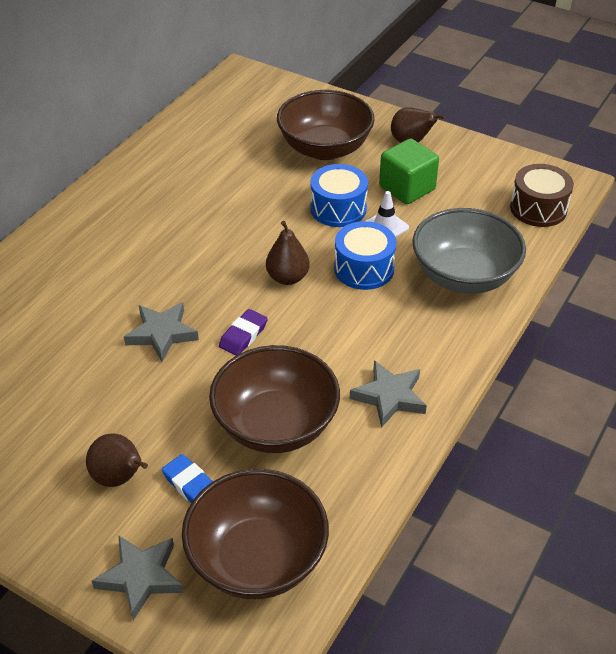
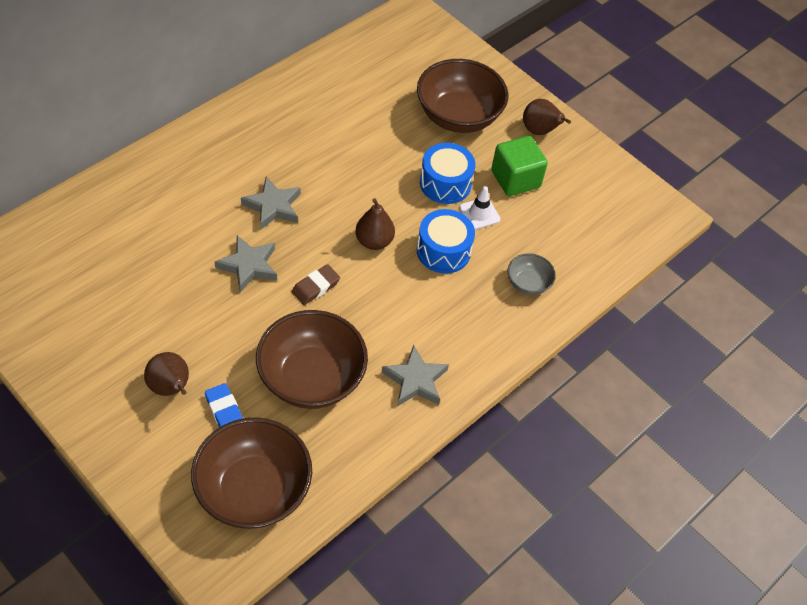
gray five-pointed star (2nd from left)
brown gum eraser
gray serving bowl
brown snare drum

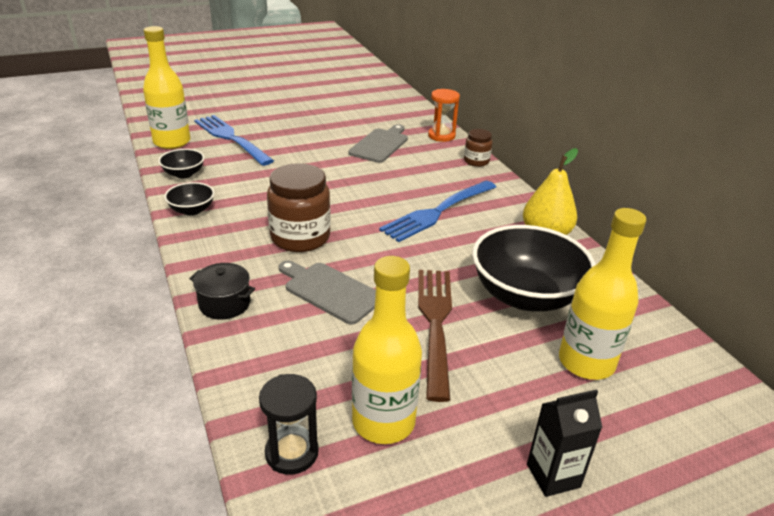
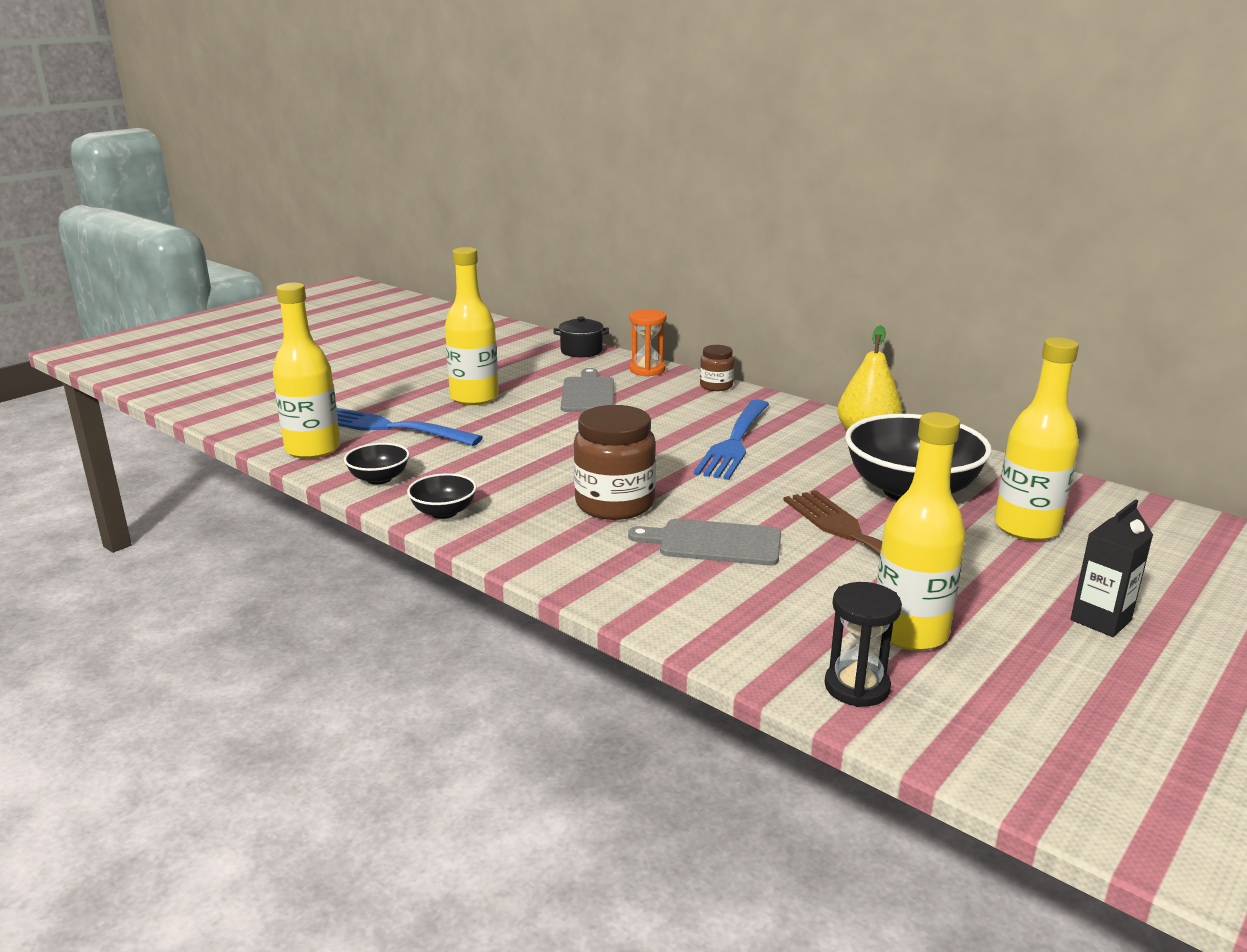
golden flask (2nd from left)
jet-black stockpot

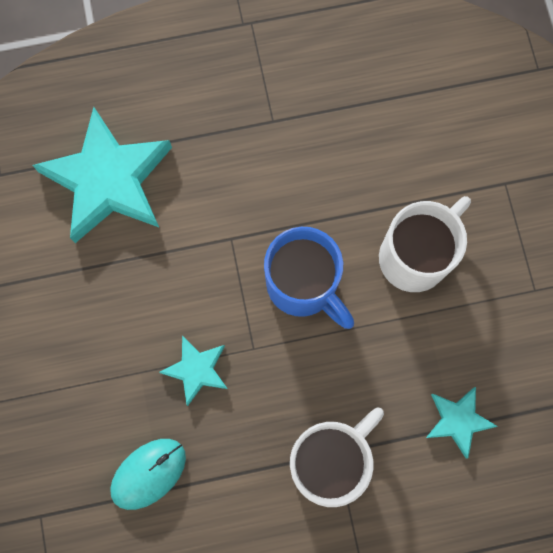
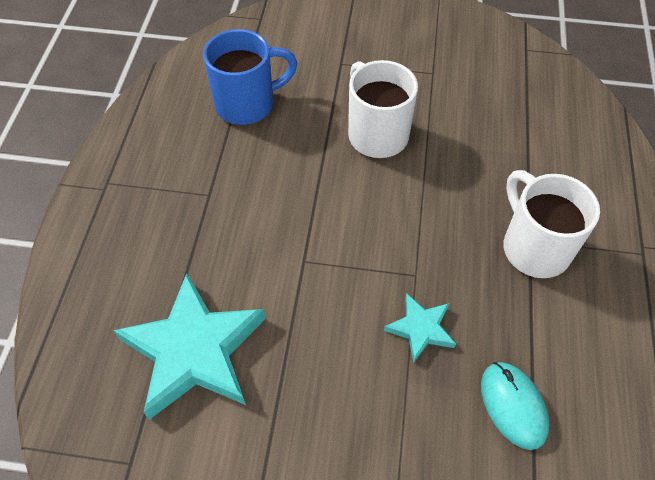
cobalt tea mug
turquoise five-pointed star (3rd from left in the first image)

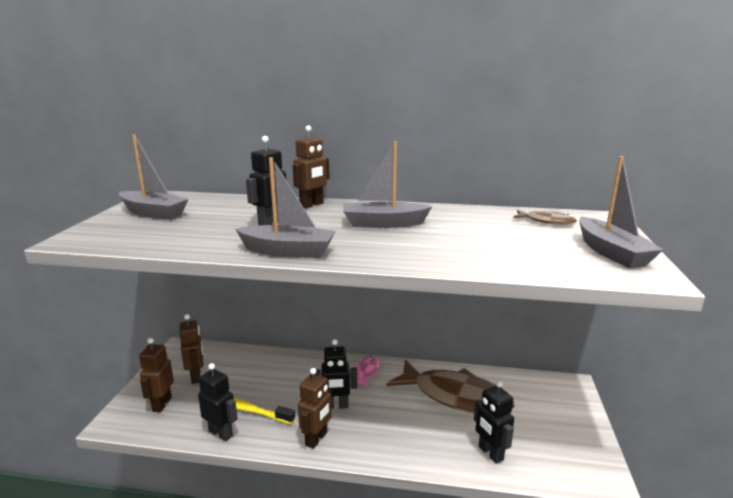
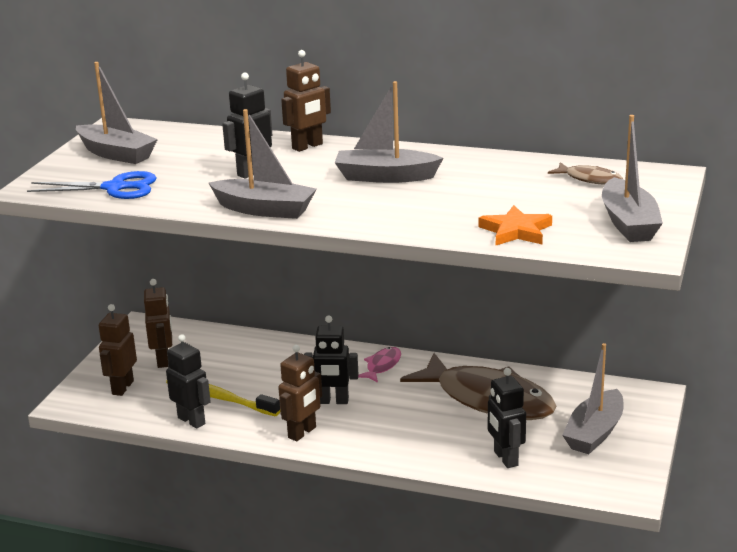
cobalt shears
orange-coloured five-pointed star
gray boat (4th from left)

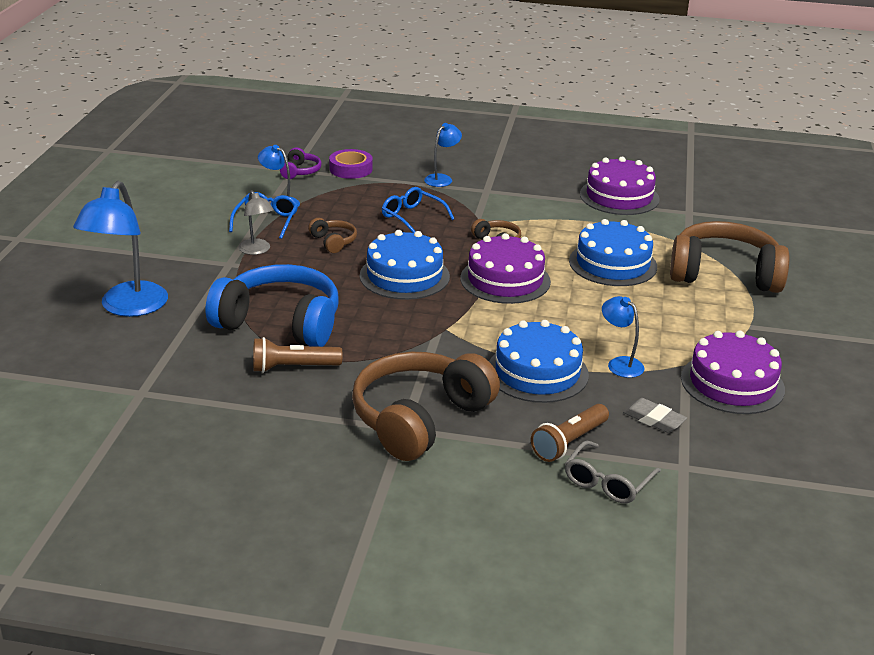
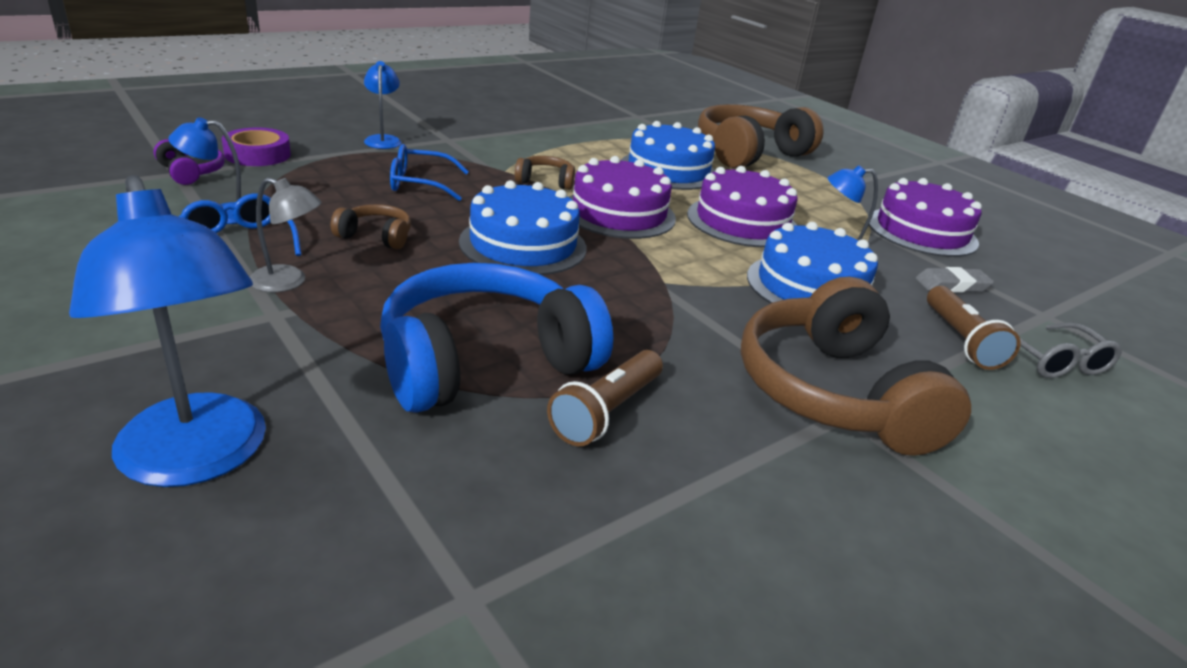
purple layer cake (2nd from left)

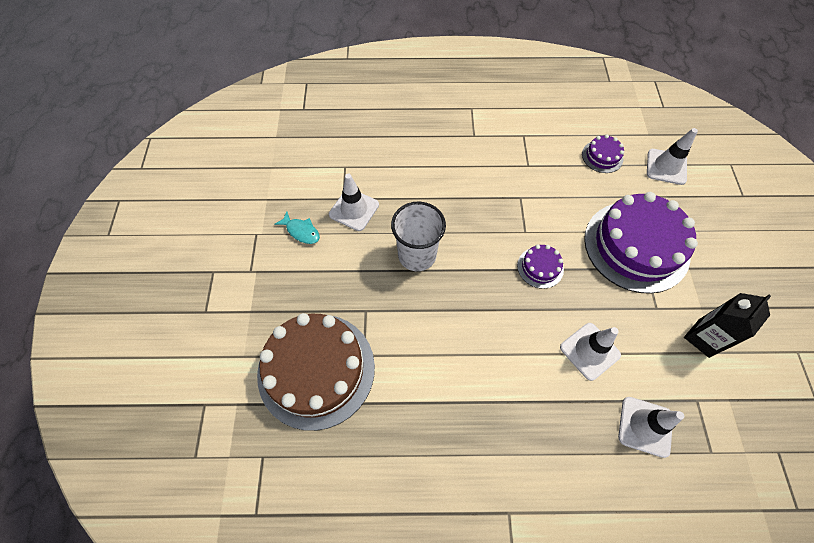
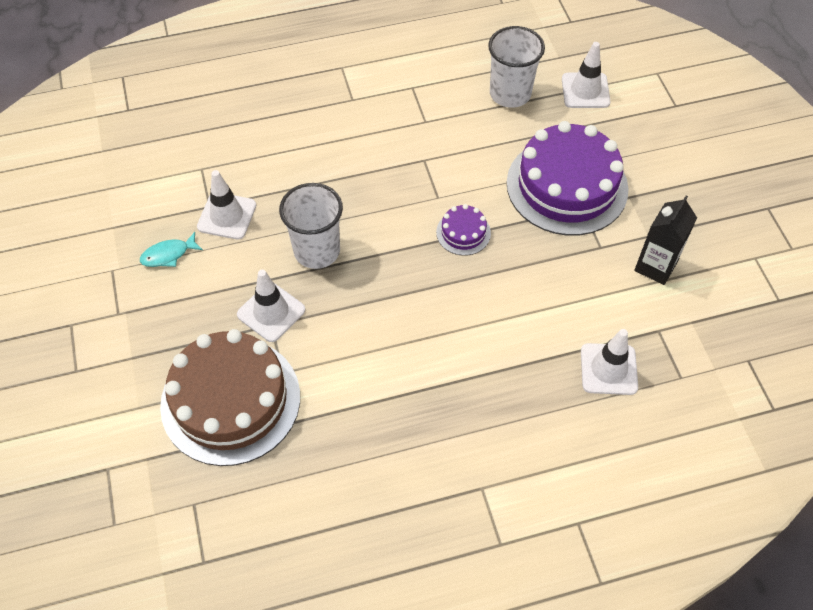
turquoise fish
pure white traffic cone (2nd from left)
pure white tumbler (2nd from left)

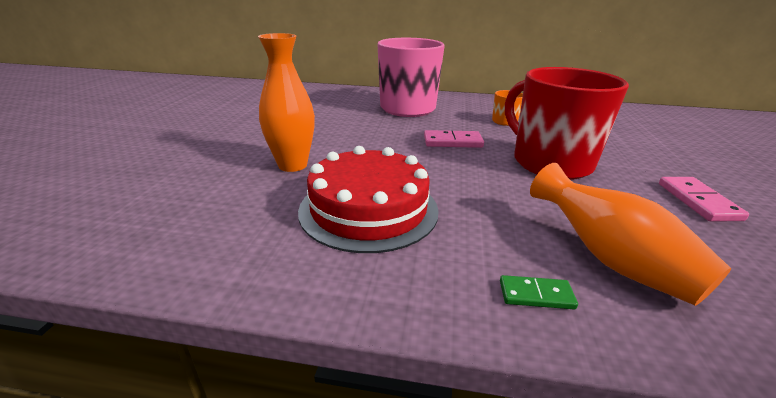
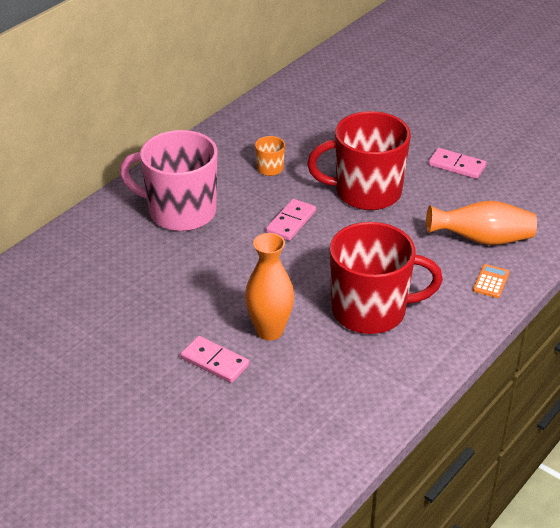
pink domino piece (1st from left)
red tea mug (2nd from left)
orange-coloured pocket calculator

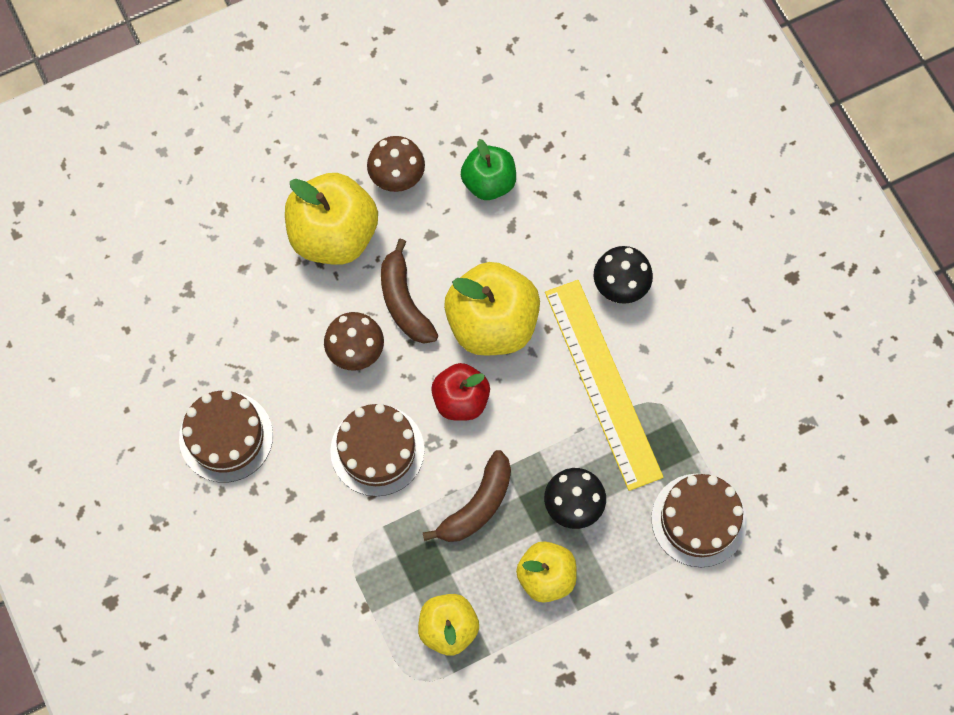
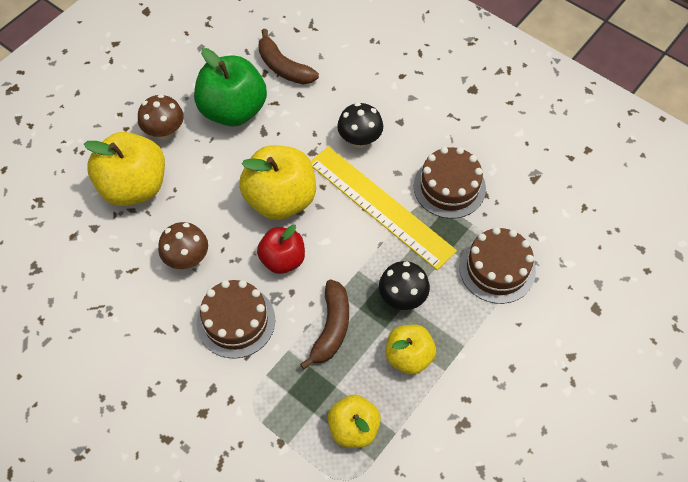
leaf-green toy apple
brown banana (1st from left)
brown layer cake (2nd from left)

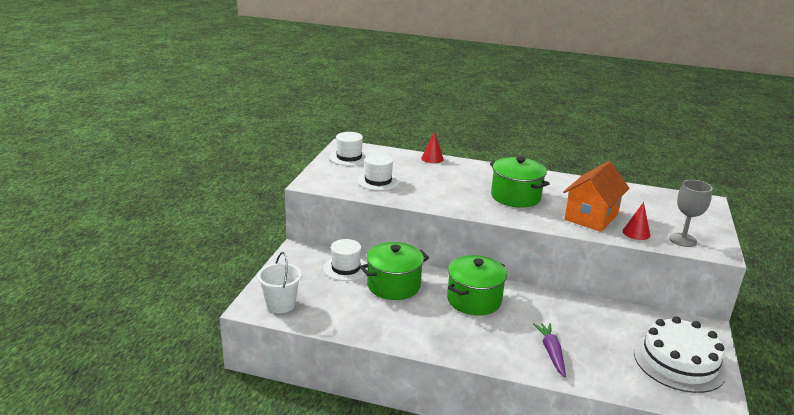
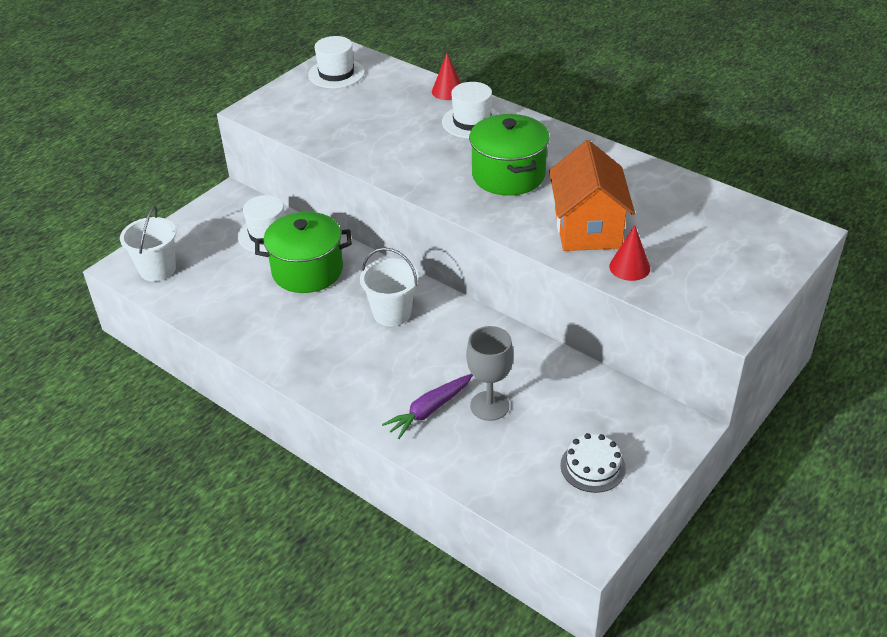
pure white pail (2nd from left)
purple toy carrot
pure white tall hat (3rd from left)
gray chalice
orange-coloured toy house
pure white layer cake

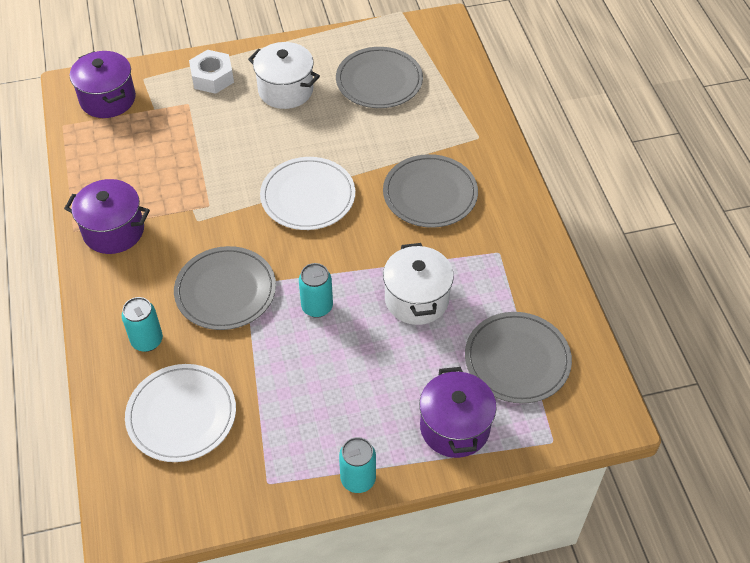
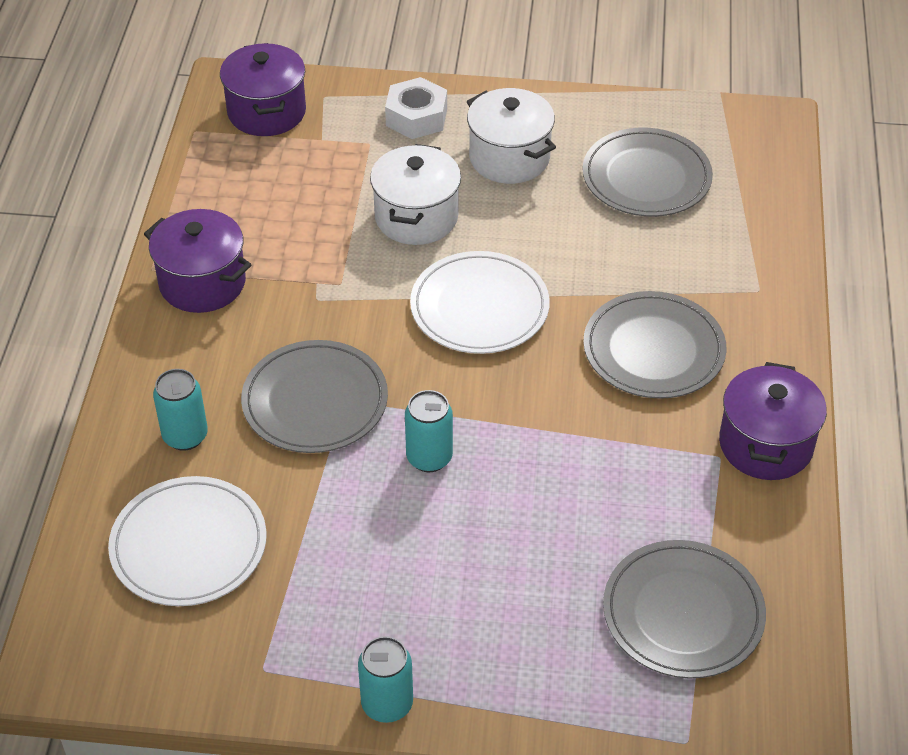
pure white stockpot (1st from left)
purple stockpot (3rd from left)

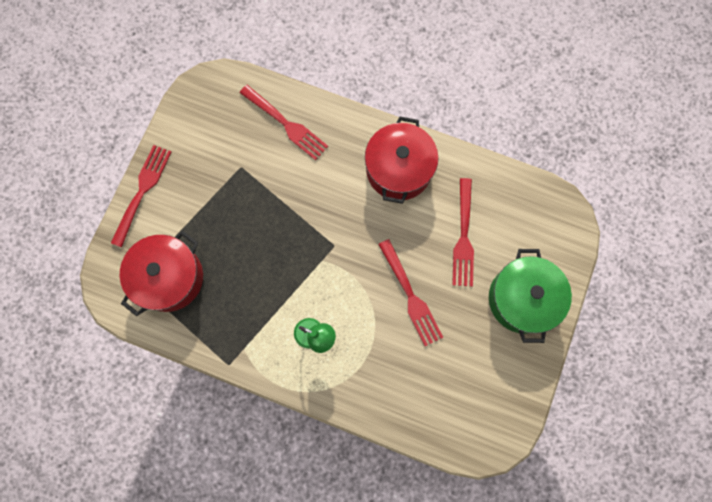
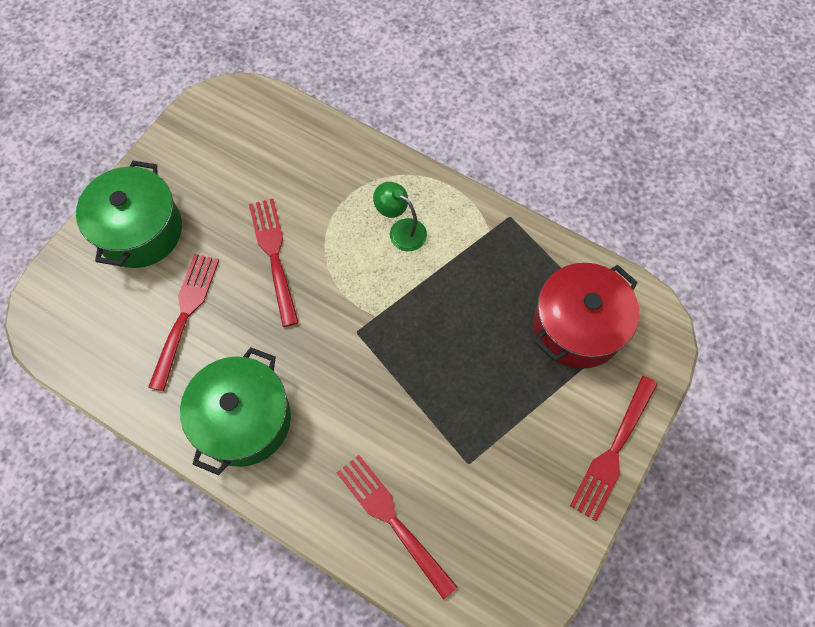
leaf-green stockpot (2nd from left)

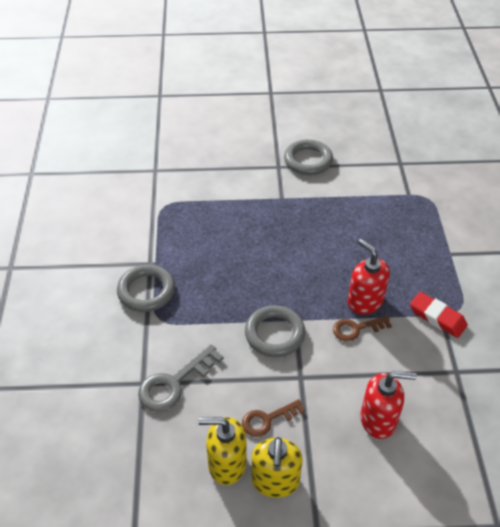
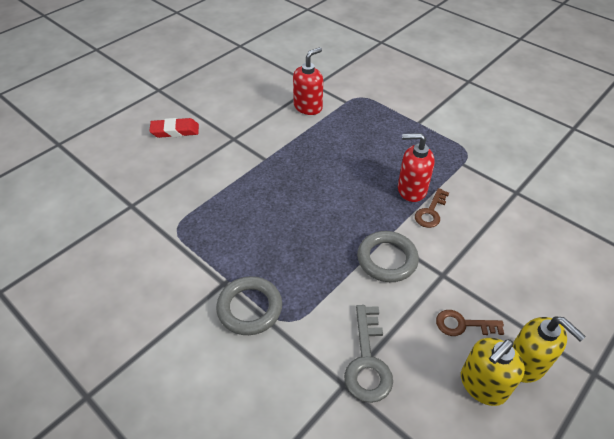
red gum eraser
red soap pump (1st from left)
brown latchkey (2nd from left)
gray torus (3rd from left in the first image)

